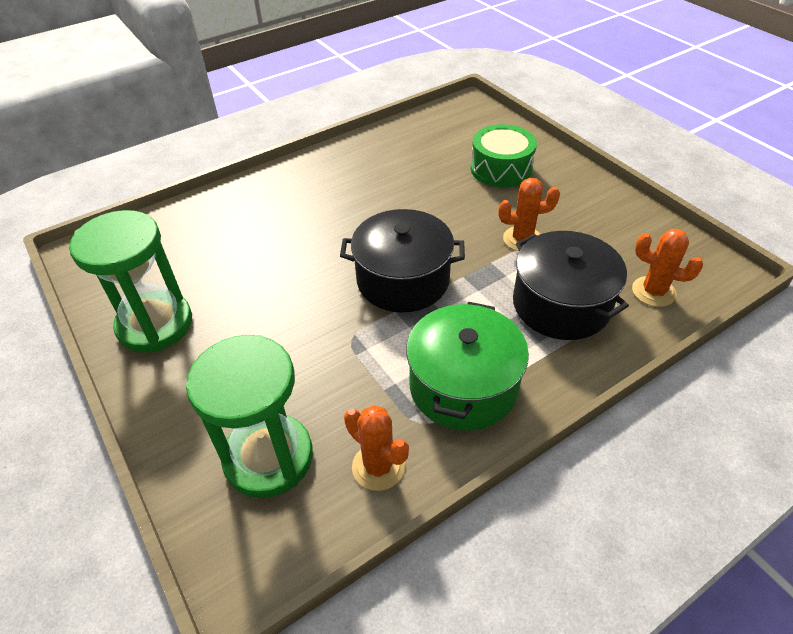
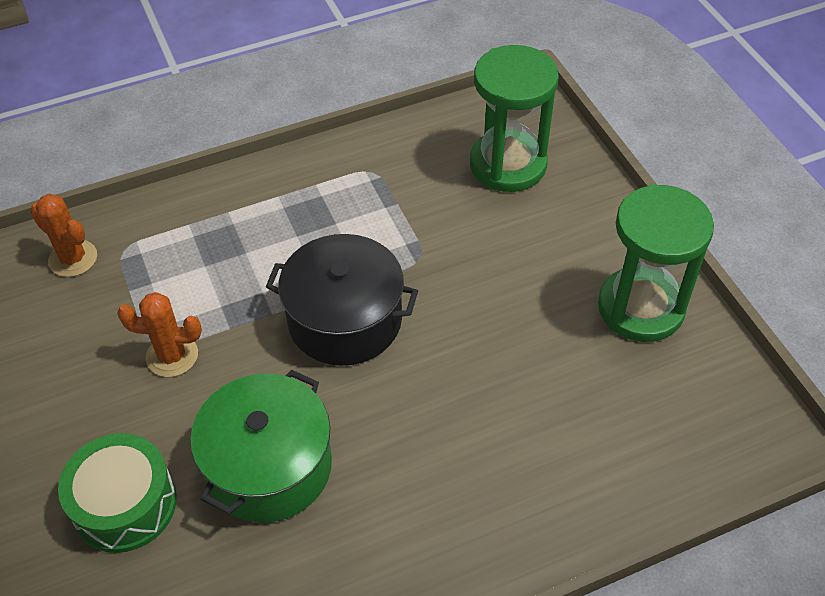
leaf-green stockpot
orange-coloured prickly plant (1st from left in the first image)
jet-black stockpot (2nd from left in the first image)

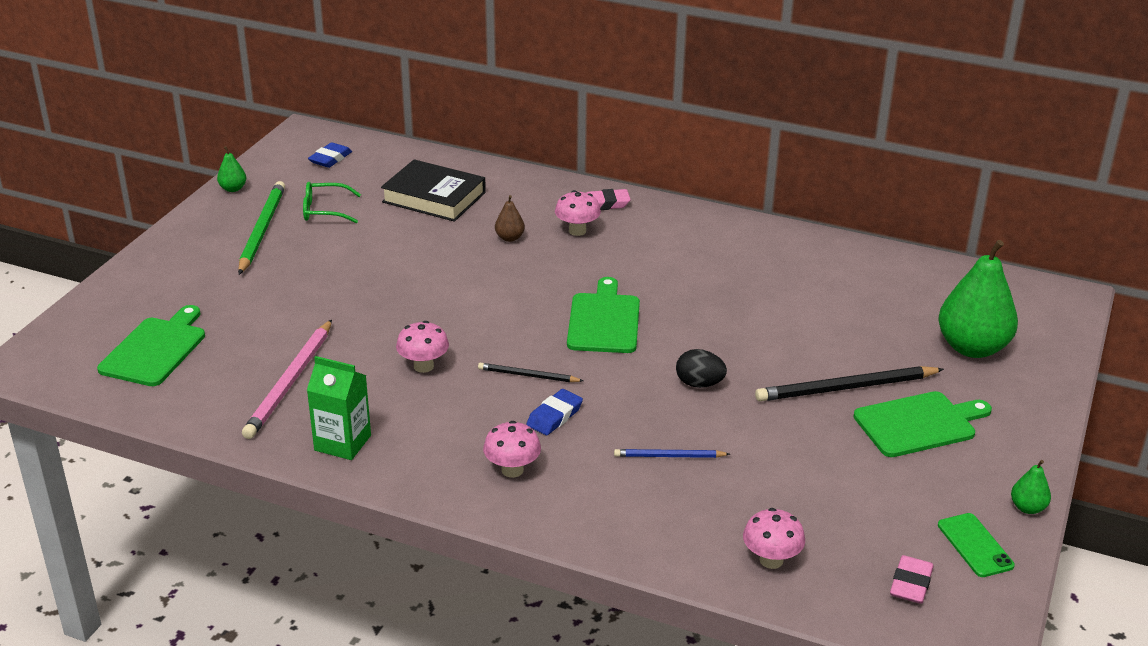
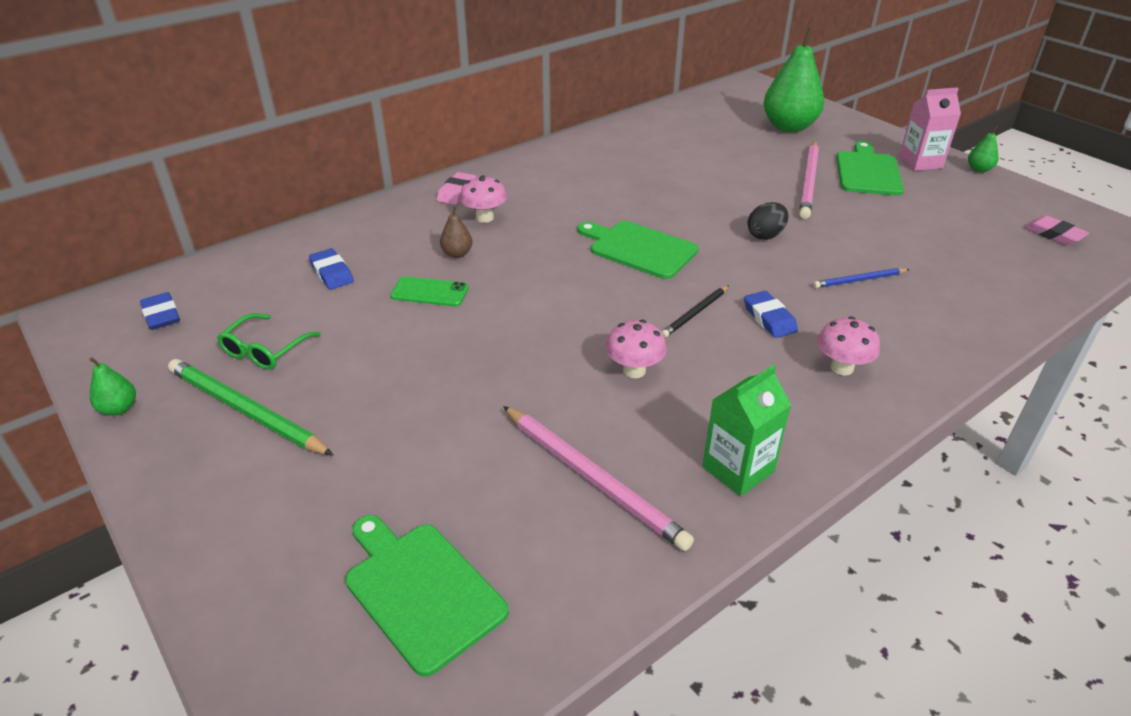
cobalt gum eraser (2nd from left)
leaf-green mobile phone
pink lead pencil (2nd from left)
cobalt lead pencil
pink juice carton
pink mushroom (4th from left in the first image)

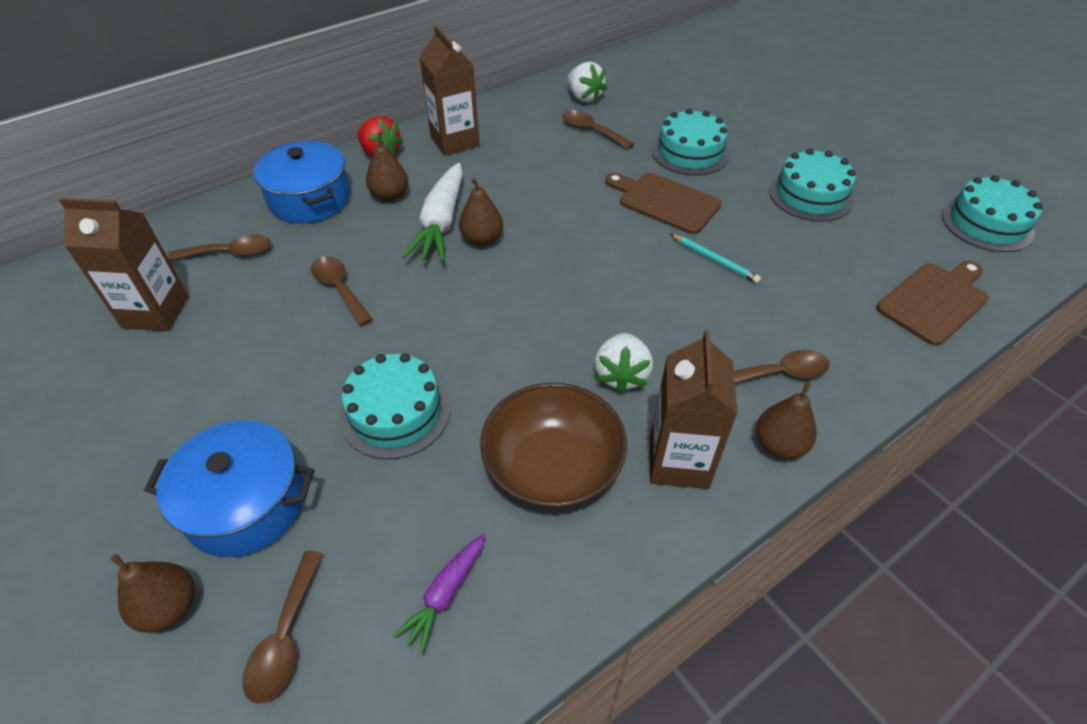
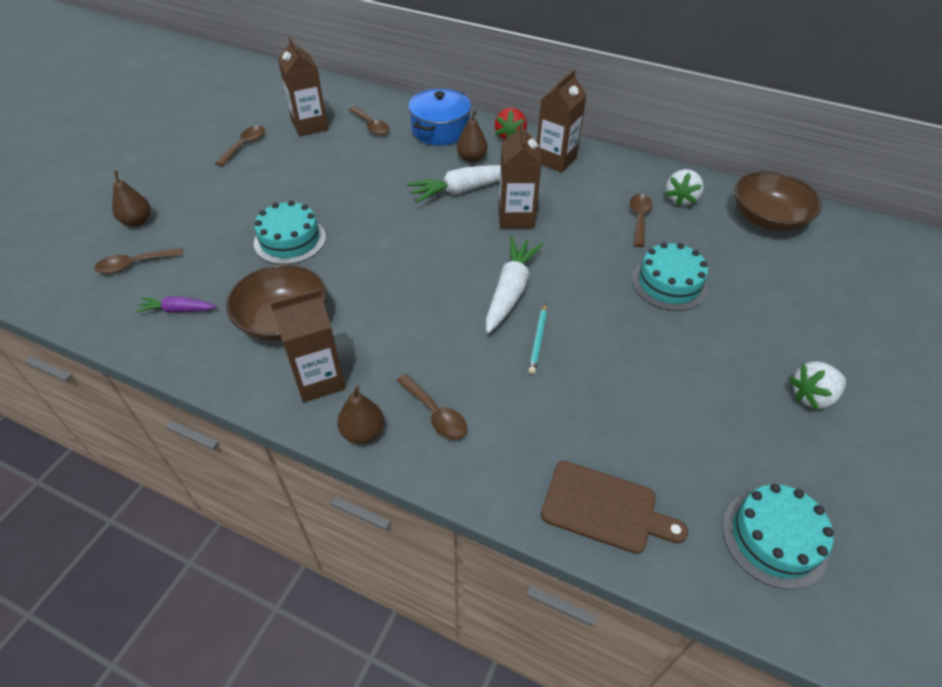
brown teaspoon (2nd from left)
pure white toy carrot (2nd from left)
brown juice carton (3rd from left)
brown serving bowl (2nd from left)
pure white strawberry (2nd from left)
cobalt stockpot (1st from left in the first image)
brown pear fruit (3rd from left in the first image)
brown bread board (1st from left in the first image)
turquoise layer cake (3rd from left in the first image)

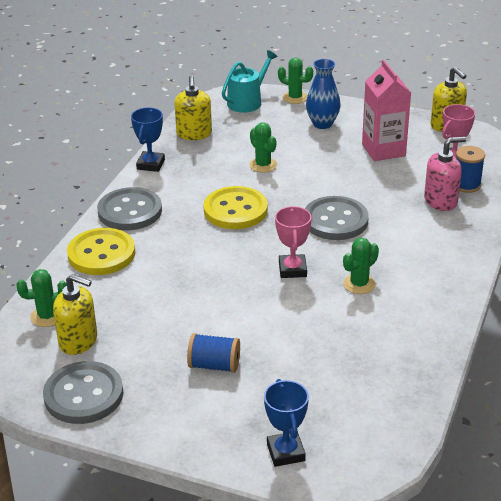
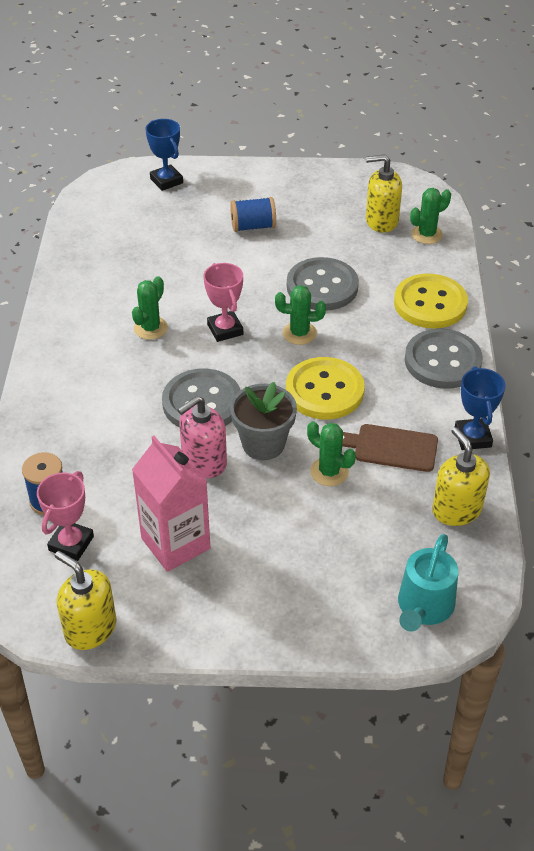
pink soap pump
gray plant pot
leaf-green prickly plant (2nd from left)
gray button (2nd from left)
brown bread board
cobalt tall vase

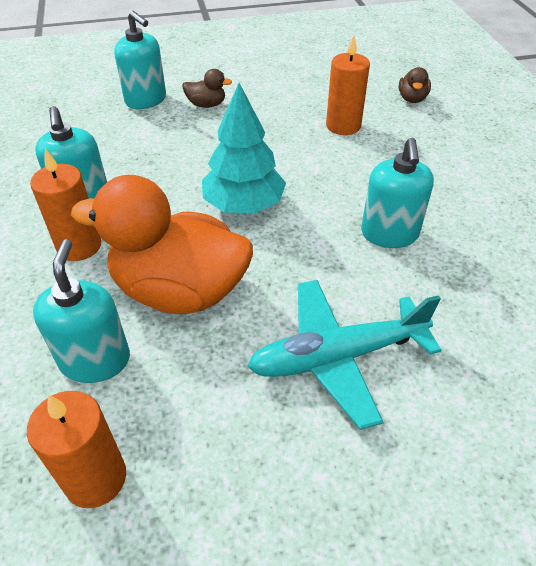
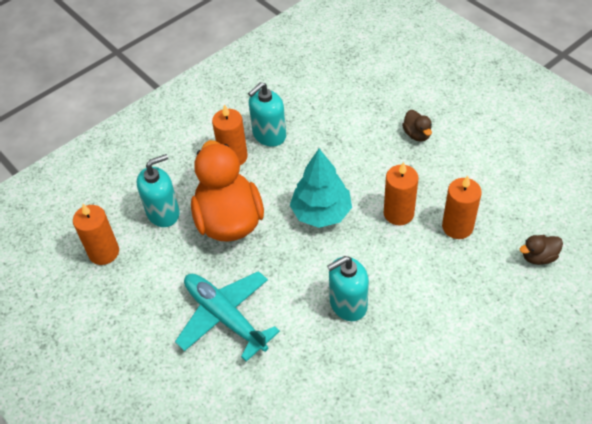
orange-coloured wax candle (3rd from left)
turquoise soap pump (3rd from left in the first image)

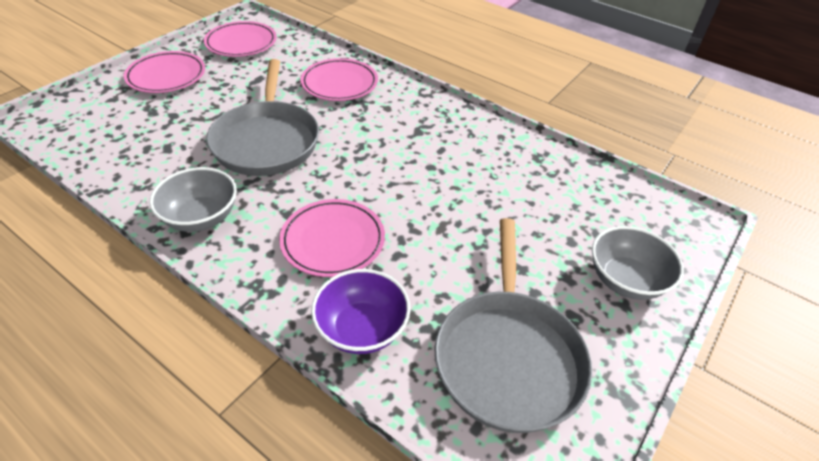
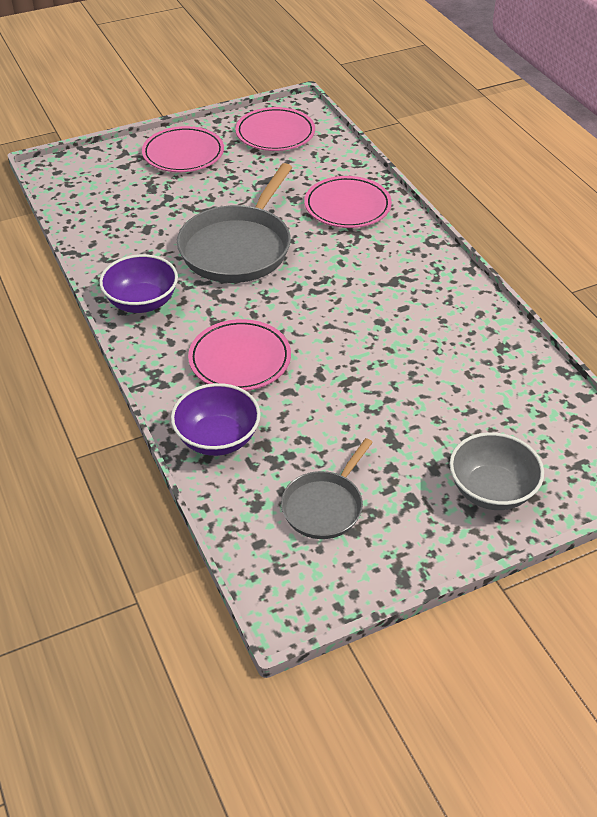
purple serving bowl (1st from left)
gray frying pan (2nd from left)

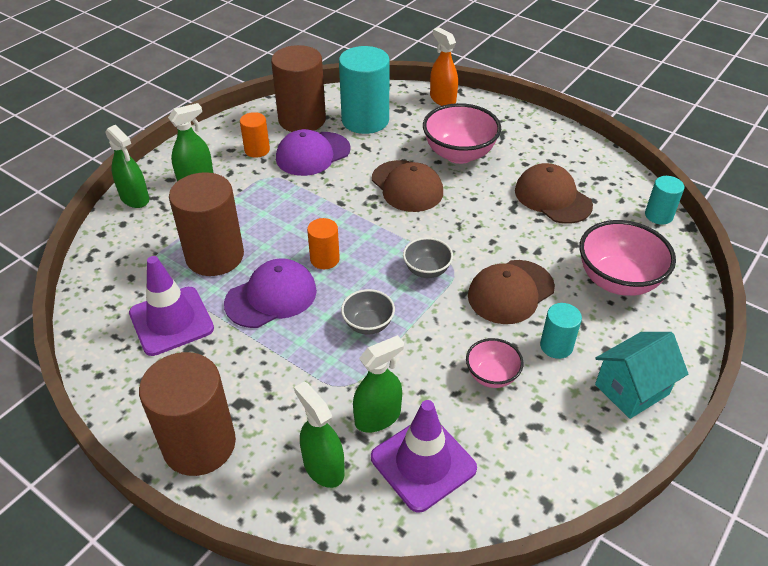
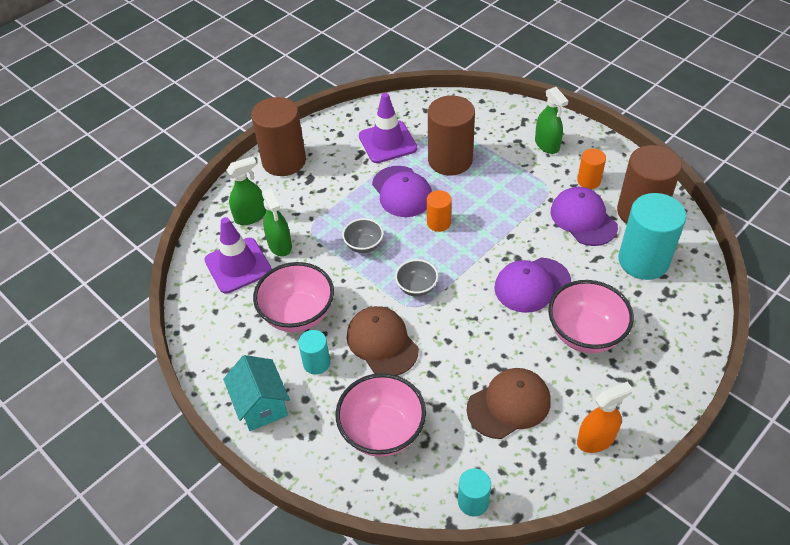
pink serving bowl (1st from left)
purple peaked cap (2nd from left)
orange-coloured sprayer
leaf-green sprayer (1st from left in the first image)

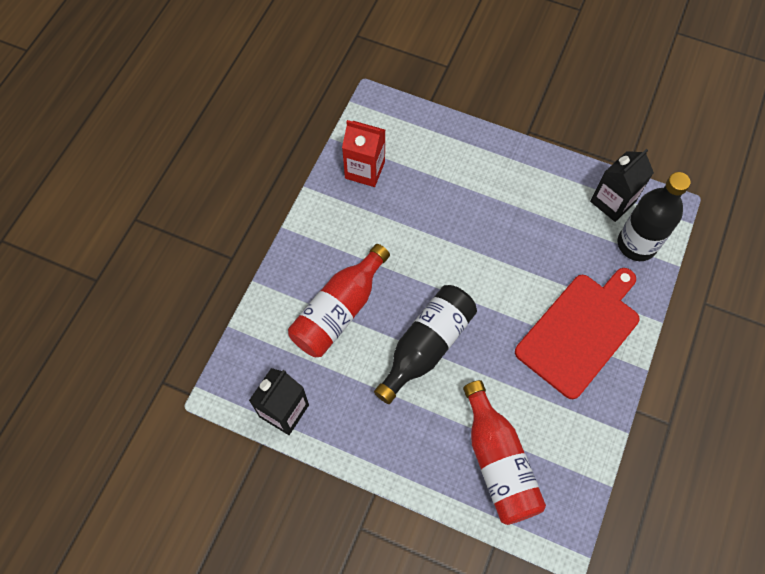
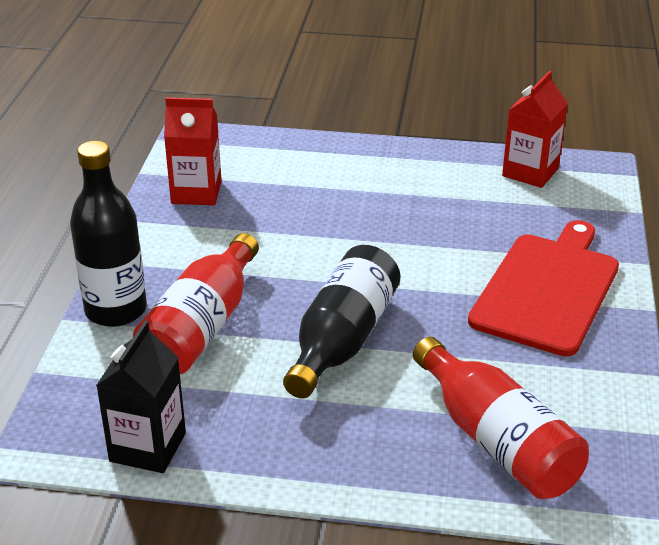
jet-black flask (1st from left)
red juice carton (2nd from left)

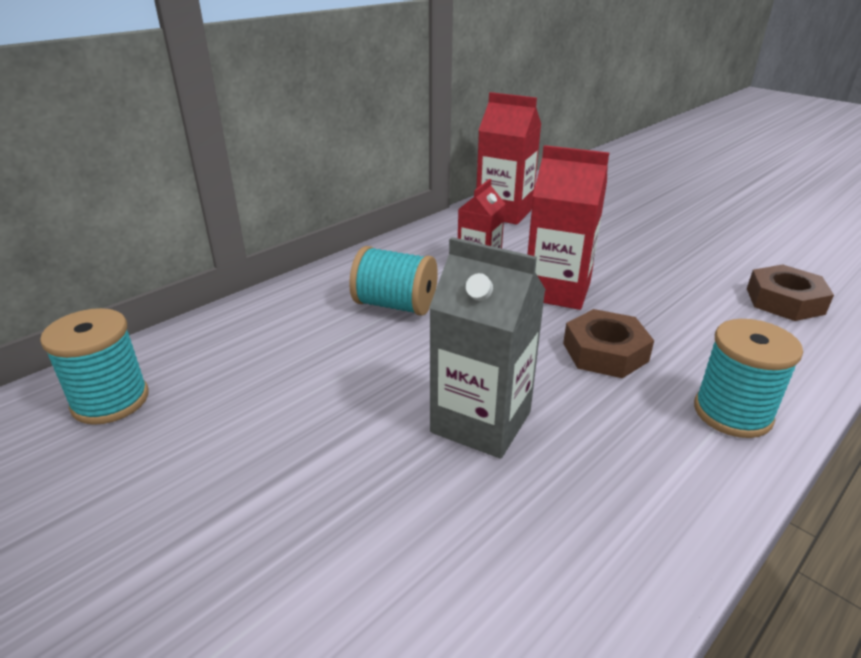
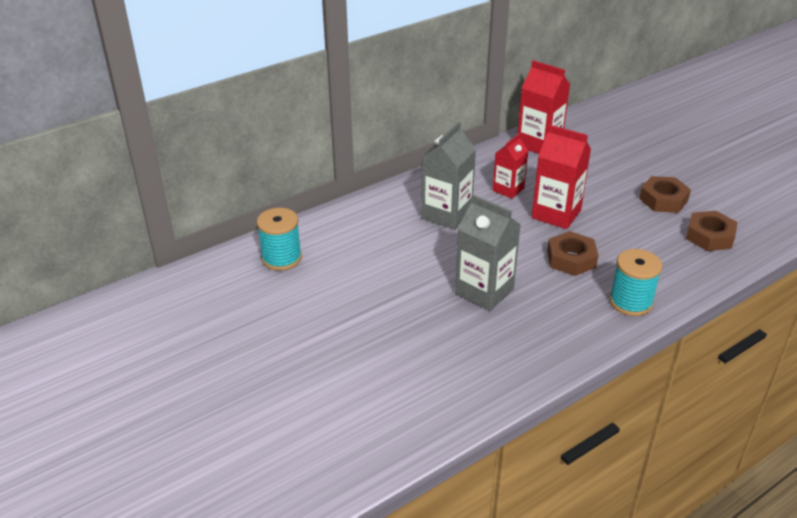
gray juice carton (1st from left)
brown hex nut (2nd from left)

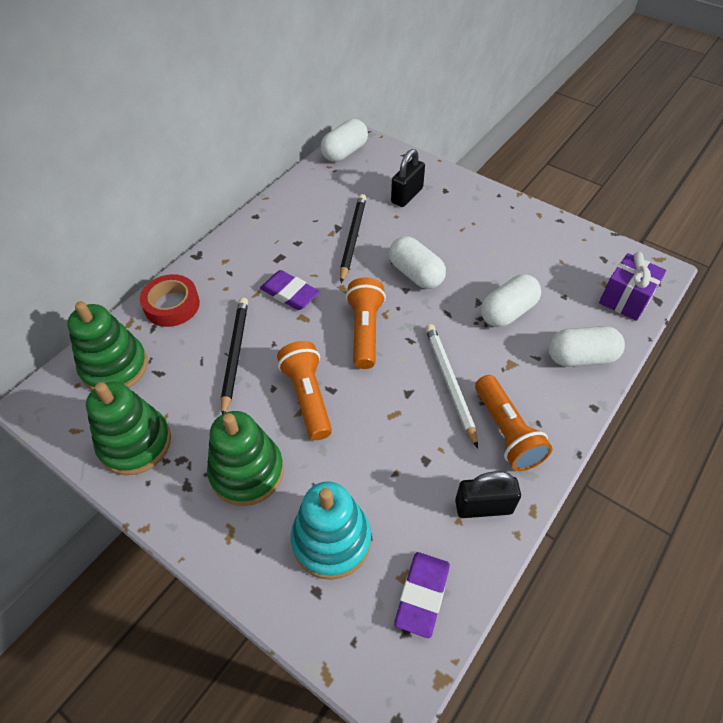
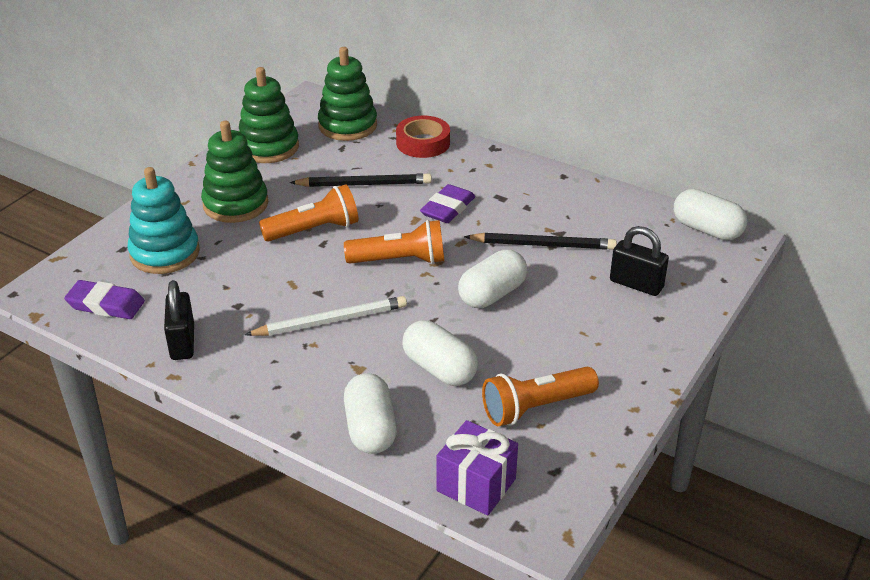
orange-coloured pocket torch (3rd from left)

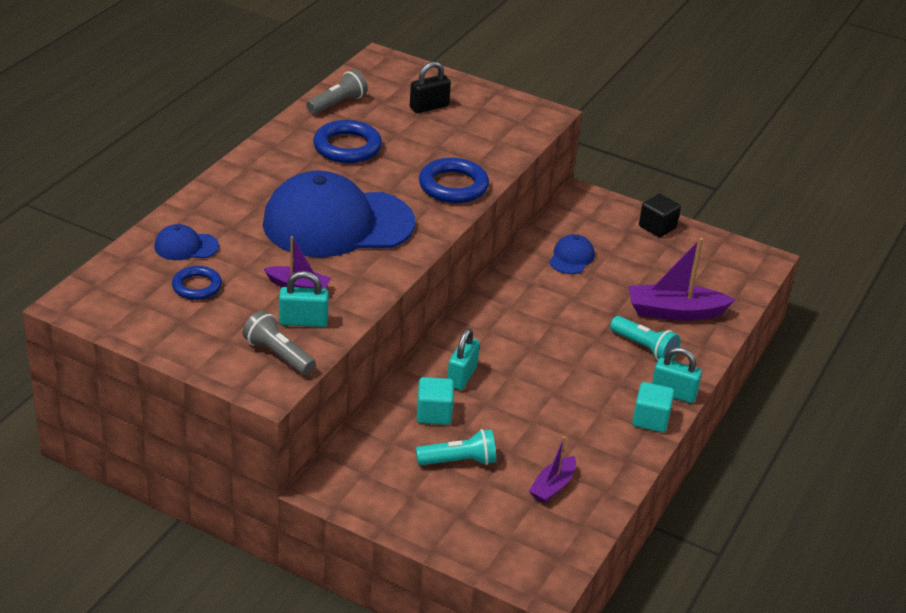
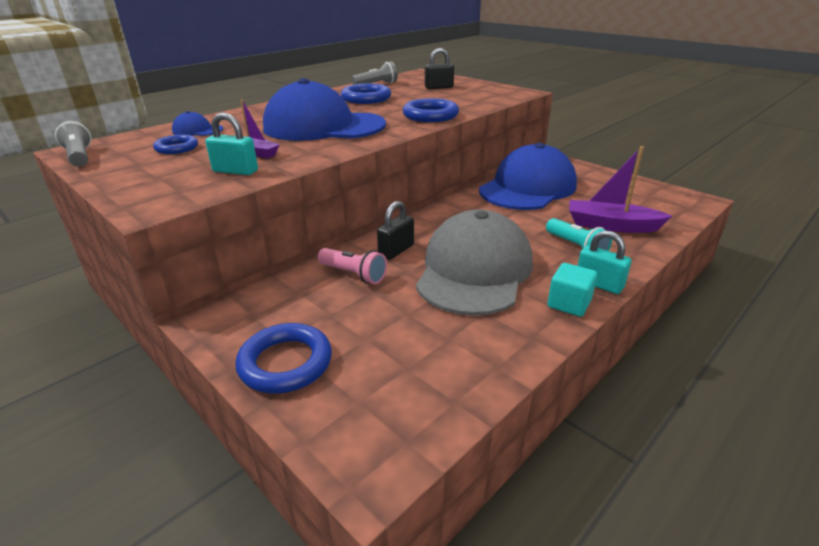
gray pocket torch (1st from left)
cobalt torus (2nd from left)
pink pocket torch
jet-black padlock (1st from left)
gray peaked cap
cobalt peaked cap (3rd from left)
turquoise pocket torch (1st from left in the first image)
purple boat (2nd from left in the first image)
jet-black solid cube

